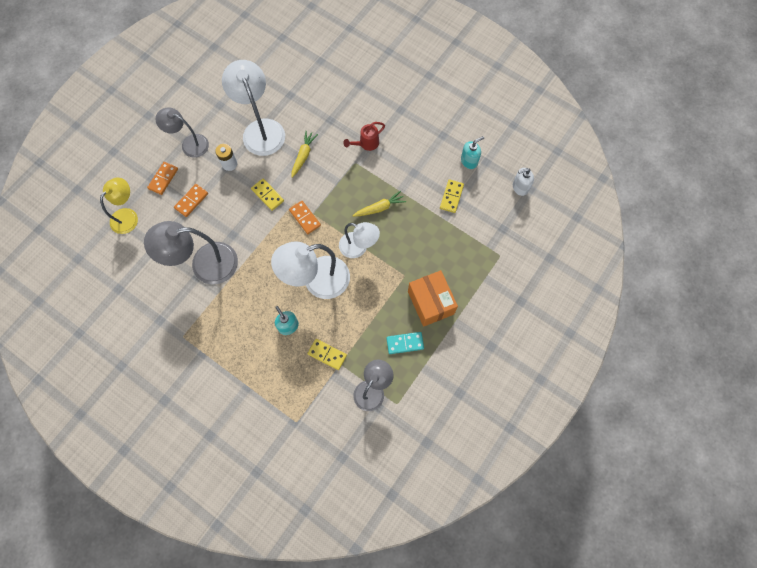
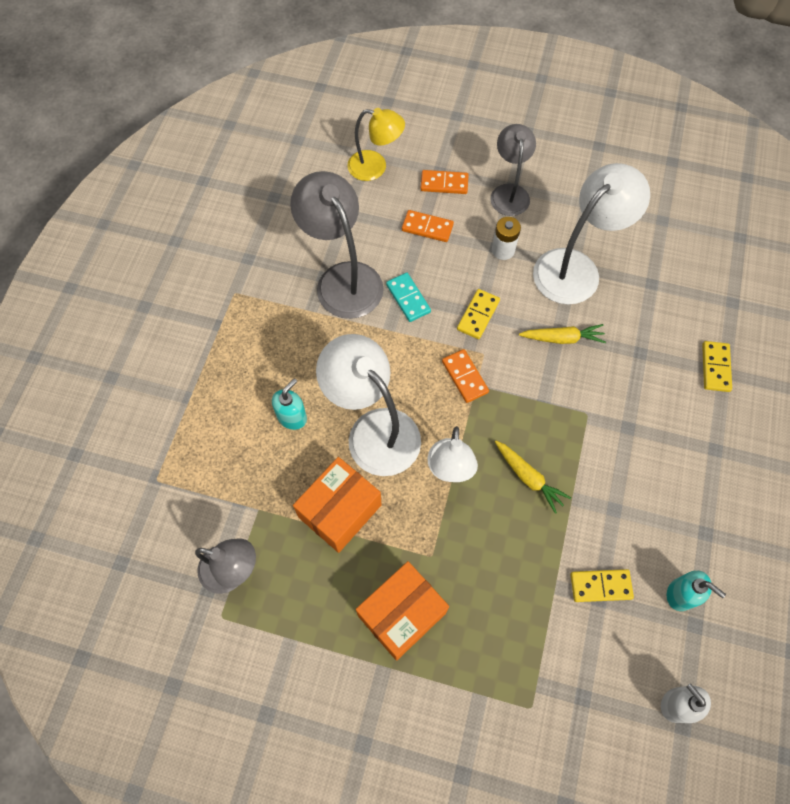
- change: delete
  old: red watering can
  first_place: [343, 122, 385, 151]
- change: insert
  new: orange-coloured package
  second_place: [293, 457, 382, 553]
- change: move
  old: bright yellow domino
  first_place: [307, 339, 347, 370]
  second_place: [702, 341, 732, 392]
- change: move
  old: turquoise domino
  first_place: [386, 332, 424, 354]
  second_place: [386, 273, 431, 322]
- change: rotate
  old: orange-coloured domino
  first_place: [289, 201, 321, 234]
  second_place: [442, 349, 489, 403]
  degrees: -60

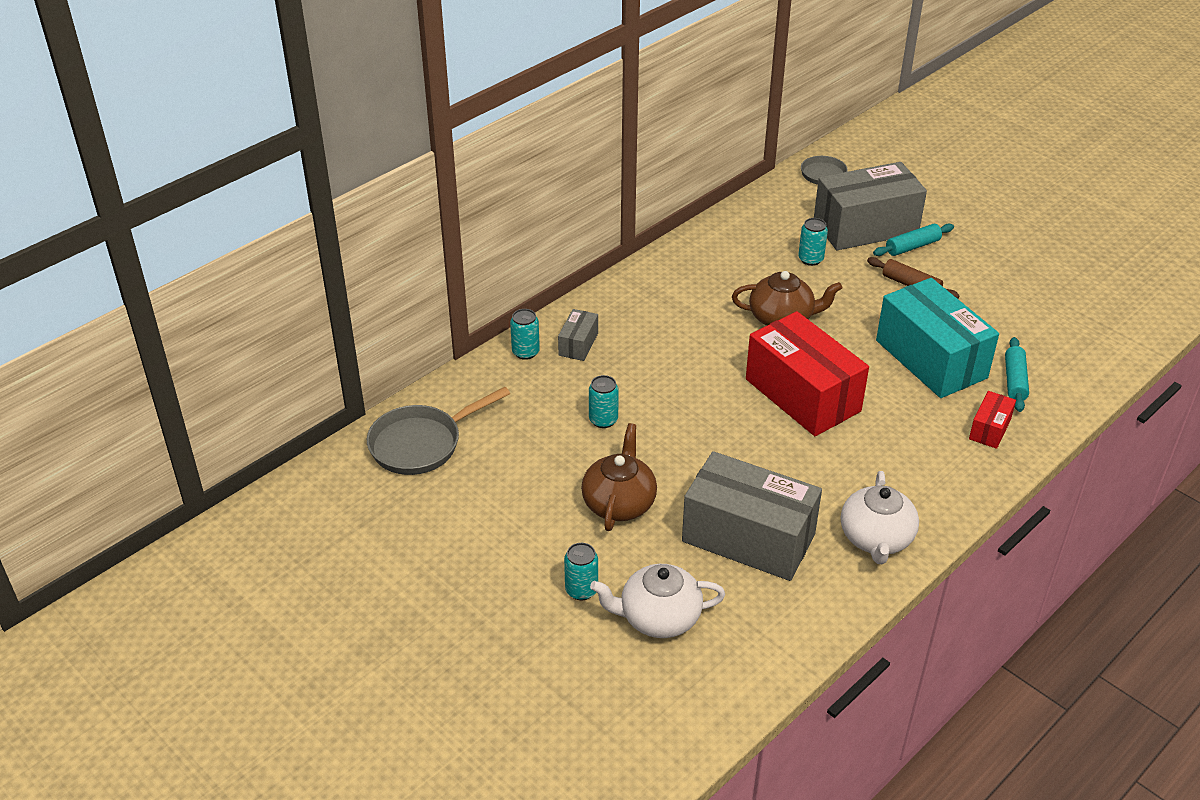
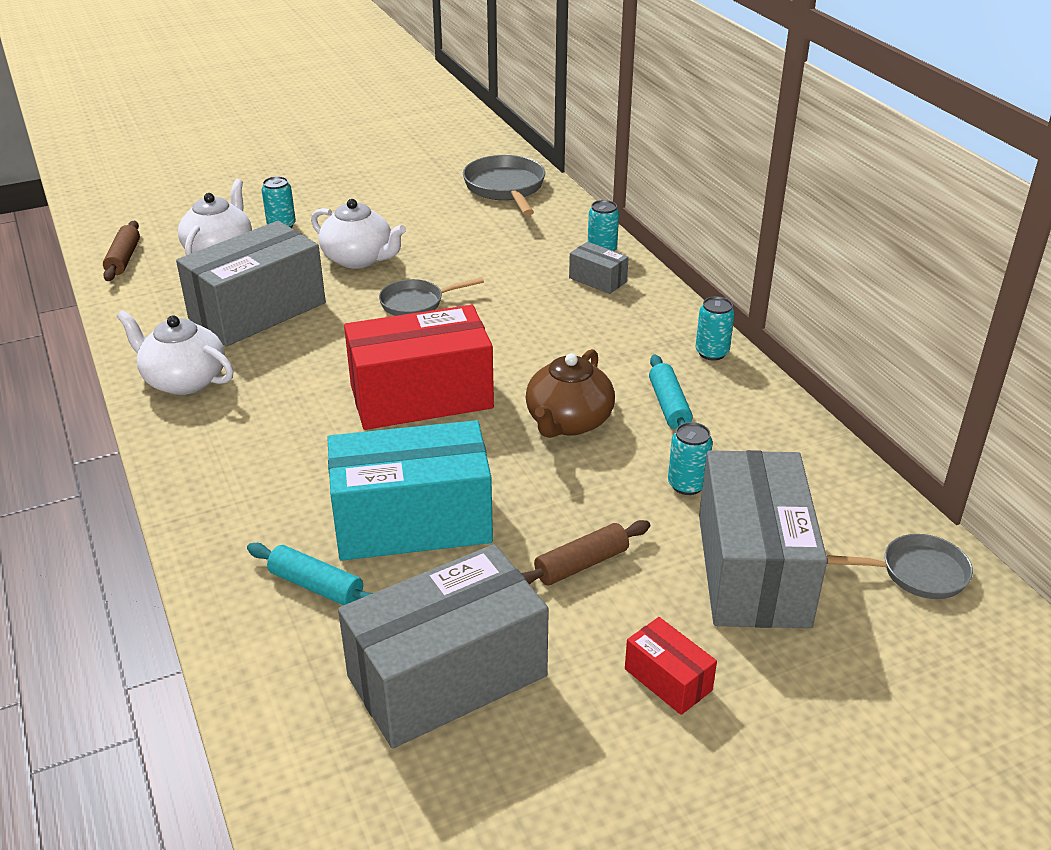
- change: insert
  new: russet dough roller
  second_place: [103, 221, 140, 281]
- change: insert
  new: grey package
  second_place: [338, 544, 549, 749]
- change: insert
  new: grey frying pan
  second_place: [379, 277, 484, 316]
- change: move
  old: turquoise can
  first_place: [589, 375, 619, 428]
  second_place: [696, 296, 735, 361]
- change: move
  old: turquoise dough roller
  first_place: [873, 224, 954, 256]
  second_place: [649, 355, 693, 429]
- change: move
  old: red package
  first_place: [969, 391, 1016, 449]
  second_place: [625, 617, 717, 715]
- change: recolor
  old: russet teapot
  new: white teapot
  first_place: [581, 423, 657, 531]
  second_place: [311, 199, 406, 268]

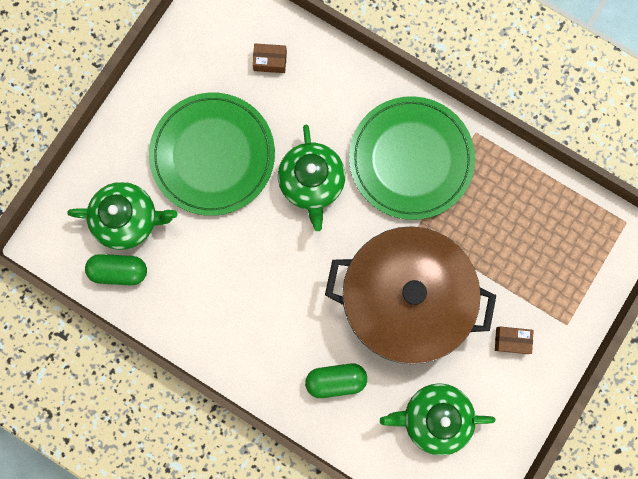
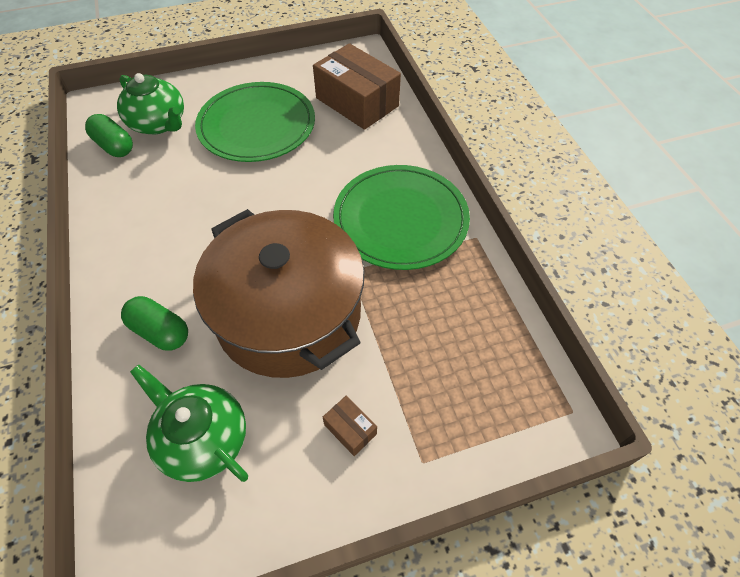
- change: delete
  old: leaf-green teapot
  first_place: [278, 125, 345, 231]
- change: resize
  old: russet package
  first_place: [252, 43, 287, 73]
  second_place: [313, 43, 401, 130]
  factor: 2.38

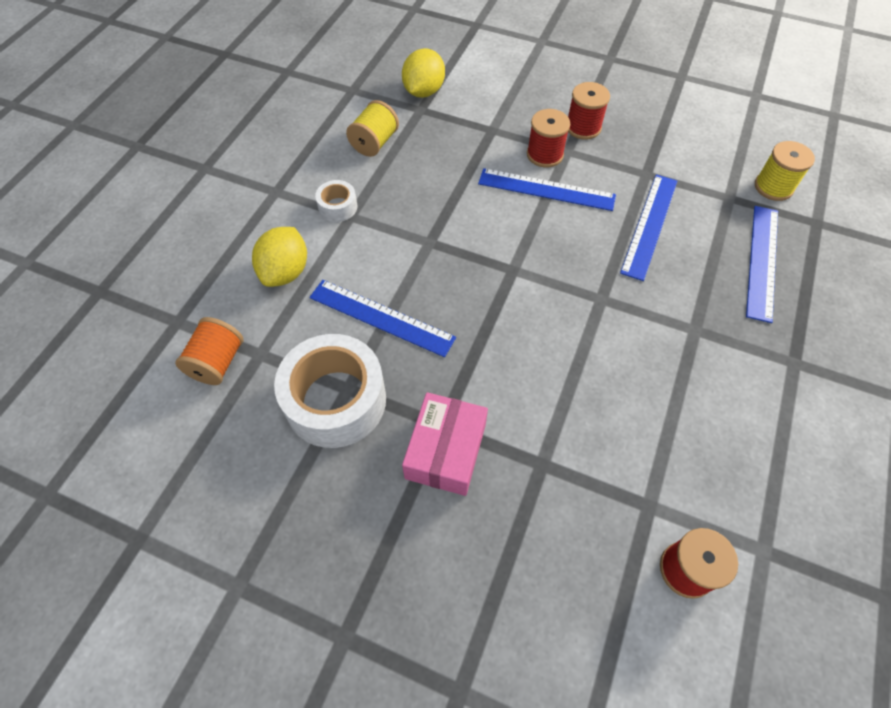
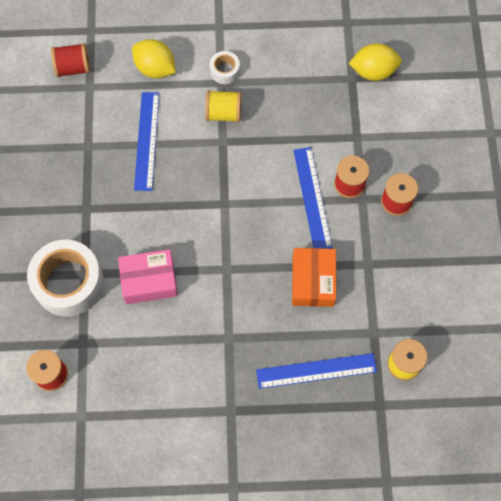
- change: move
  old: white sticky tape
  first_place: [274, 334, 386, 448]
  second_place: [27, 240, 104, 317]
- change: move
  old: bright yellow bobbin
  first_place: [346, 100, 399, 157]
  second_place: [205, 90, 241, 123]
- change: move
  old: pink package
  first_place: [402, 392, 488, 496]
  second_place: [118, 249, 178, 304]
- change: replace
  old: royal blue ruler
  new: orange-coloured package
  first_place: [620, 174, 677, 281]
  second_place: [292, 248, 336, 307]
- change: recolor
  old: orange-coloured bobbin
  new: red bobbin
  first_place: [175, 317, 243, 385]
  second_place: [51, 43, 90, 78]
- change: rotate
  old: bright yellow citrus fruit
  first_place: [252, 227, 307, 287]
  second_place: [132, 39, 176, 78]
  degrees: 45

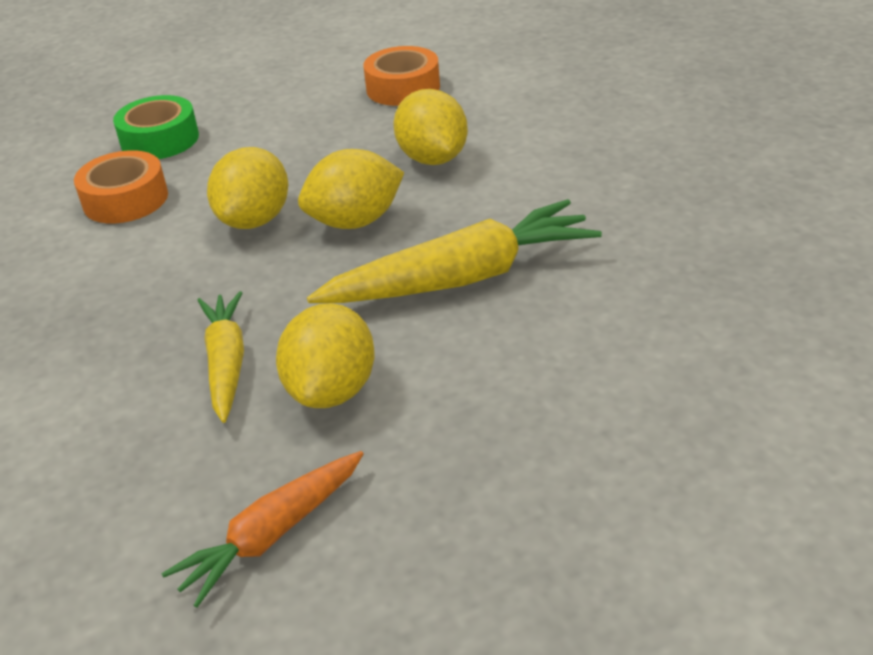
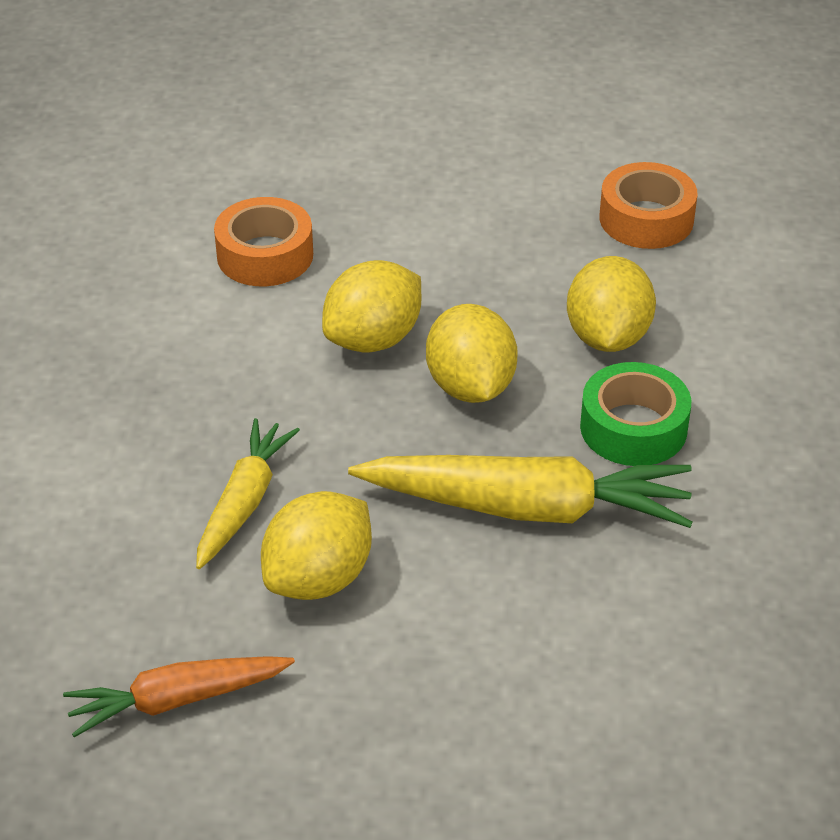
- change: move
  old: leaf-green sticky tape
  first_place: [113, 95, 199, 159]
  second_place: [580, 362, 691, 466]
- change: rotate
  old: bright yellow citrus fruit
  first_place: [298, 149, 404, 229]
  second_place: [426, 304, 518, 403]
  degrees: 75

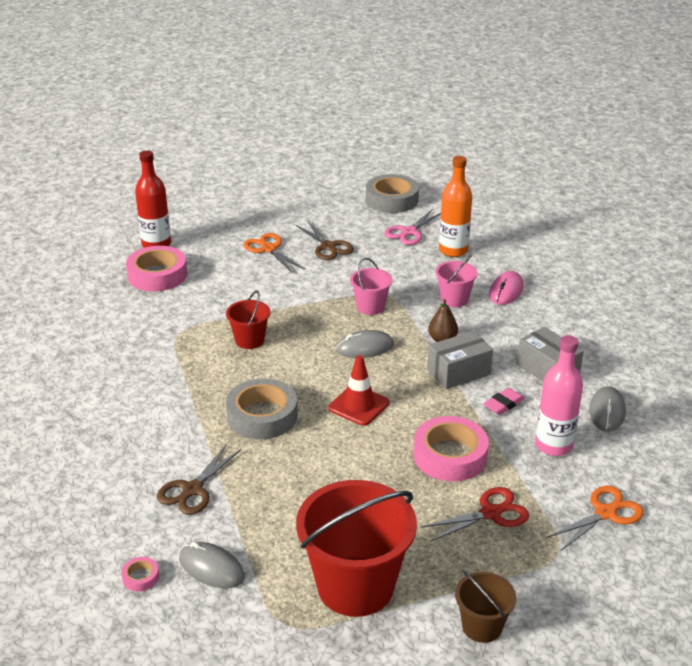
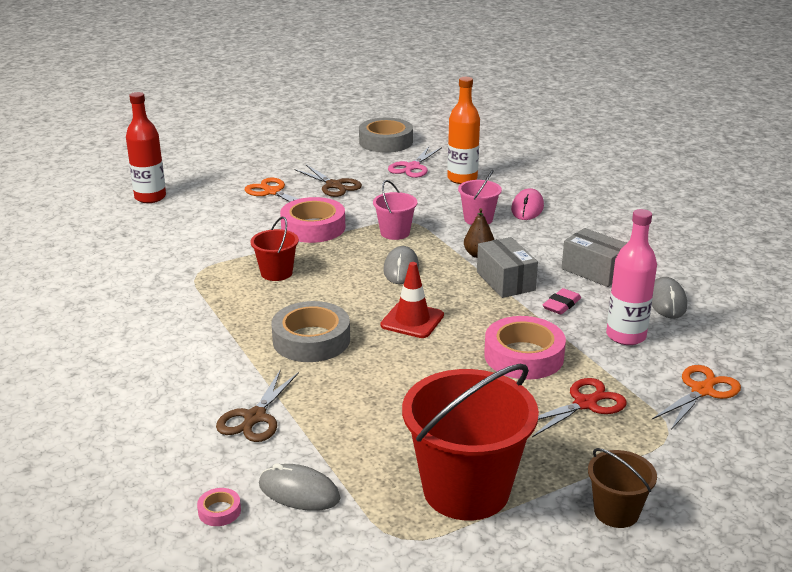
- change: move
  old: pink sticky tape
  first_place: [126, 246, 187, 291]
  second_place: [280, 197, 345, 243]
- change: rotate
  old: grey PC mouse
  first_place: [336, 330, 394, 358]
  second_place: [383, 246, 419, 284]
  degrees: -60
- change: rotate
  old: grey package
  first_place: [427, 331, 493, 389]
  second_place: [477, 237, 538, 298]
  degrees: -75

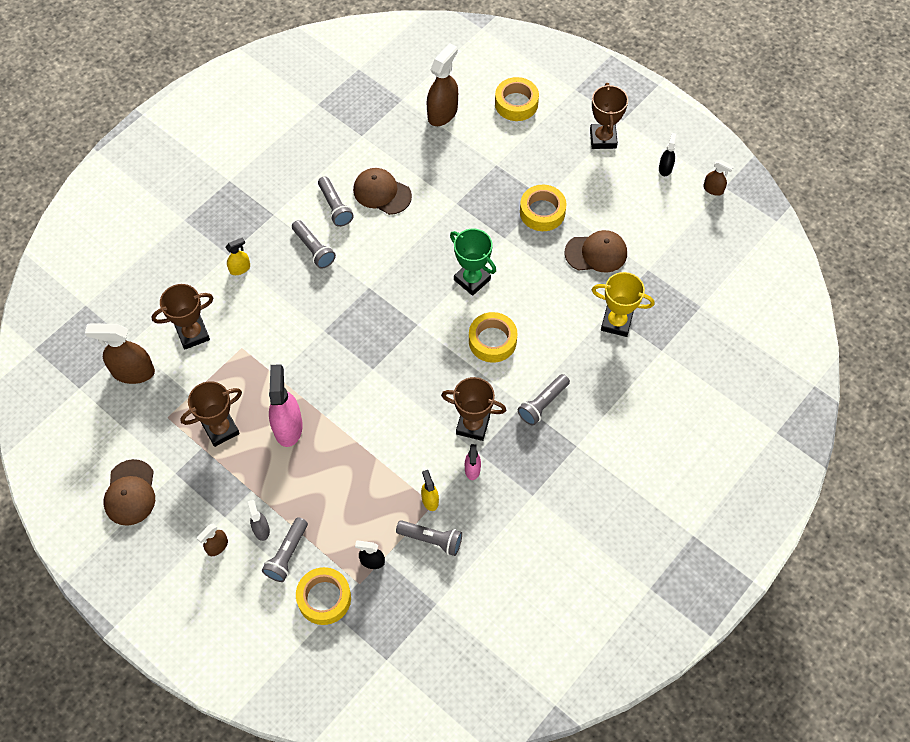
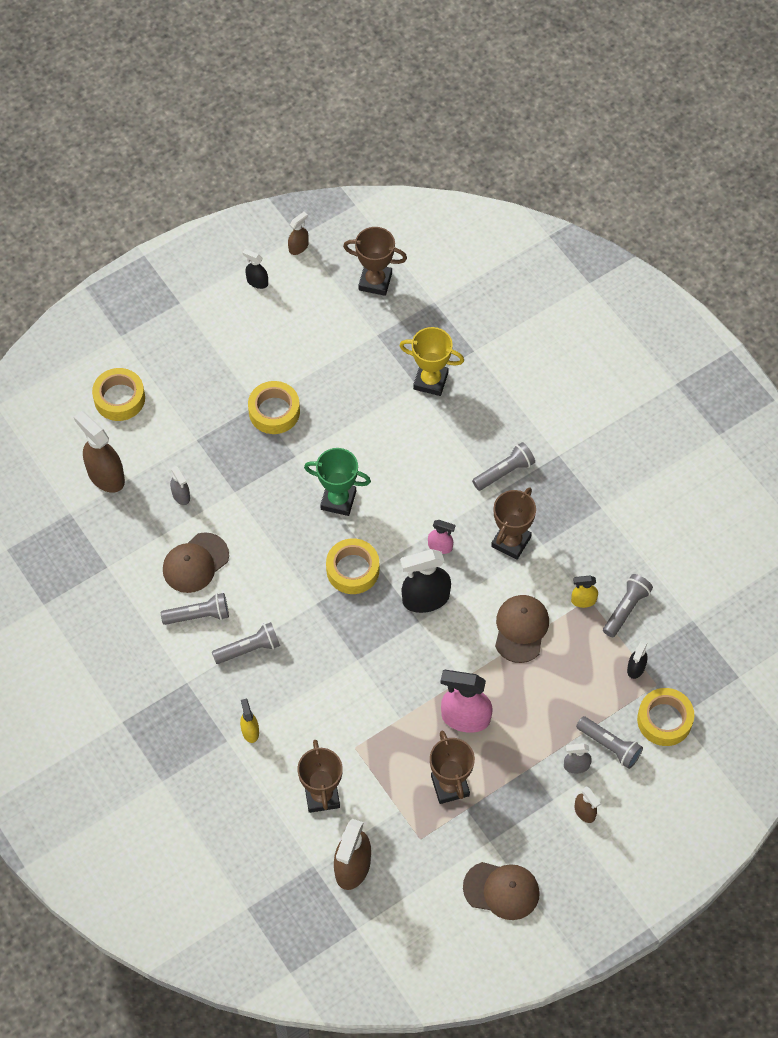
- change: insert
  new: grey spray bottle
  second_place: [170, 466, 190, 505]
- change: insert
  new: ebony spray bottle
  second_place: [400, 549, 451, 613]
- change: move
  old: pink spray bottle
  first_place: [465, 444, 481, 480]
  second_place: [428, 520, 455, 554]
- change: move
  old: bright yellow sticky tape
  first_place: [469, 312, 517, 363]
  second_place: [326, 538, 379, 594]
- change: move
  old: russet cap
  first_place: [565, 230, 627, 273]
  second_place: [495, 595, 549, 663]
- change: move
  old: russet award cup
  first_place: [590, 83, 628, 149]
  second_place: [343, 227, 407, 296]
- change: rotate
  old: leaf-green award cup
  first_place: [450, 229, 496, 296]
  second_place: [304, 448, 371, 516]
  degrees: 45
- change: rotate
  old: grey pocket torch
  first_place: [518, 374, 570, 425]
  second_place: [472, 442, 535, 491]
  degrees: -90
- change: rotate
  old: bright yellow award cup
  first_place: [592, 272, 655, 337]
  second_place: [399, 327, 464, 396]
  degrees: 75

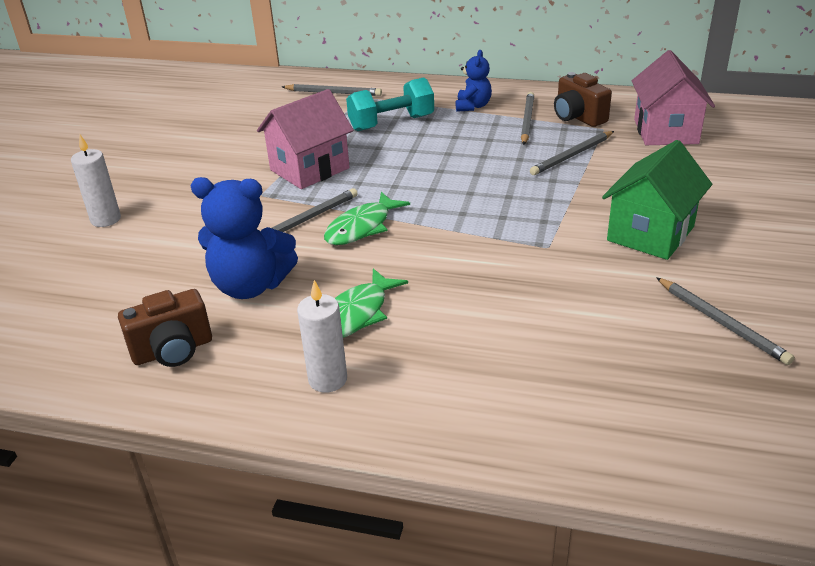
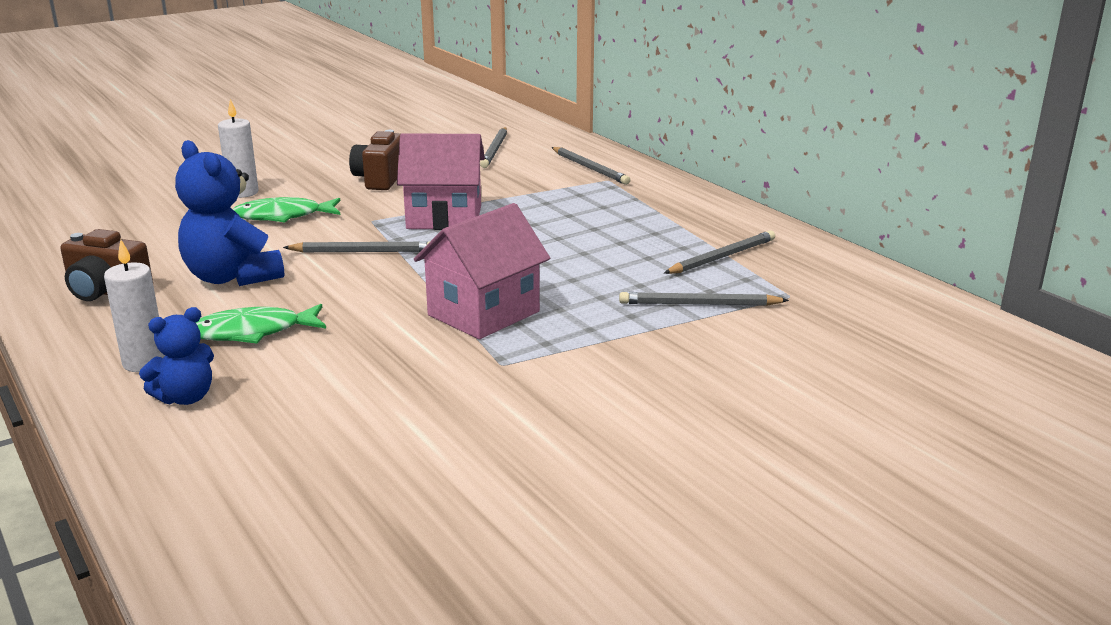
- change: delete
  old: turquoise dumbbell
  first_place: [346, 77, 434, 131]
- change: delete
  old: leaf-green toy house
  first_place: [602, 140, 712, 260]
- change: move
  old: leaf-green fish figure
  first_place: [324, 192, 410, 245]
  second_place: [233, 197, 340, 222]
- change: move
  old: royal blue teddy bear
  first_place: [455, 50, 492, 112]
  second_place: [139, 307, 214, 405]
- change: move
  old: russet camera
  first_place: [554, 72, 612, 127]
  second_place: [349, 130, 400, 190]
- change: move
  old: pink toy house
  first_place: [632, 50, 715, 145]
  second_place: [414, 203, 550, 339]
- change: move
  old: grey wooden pencil
  first_place: [656, 277, 794, 365]
  second_place: [480, 127, 507, 168]

